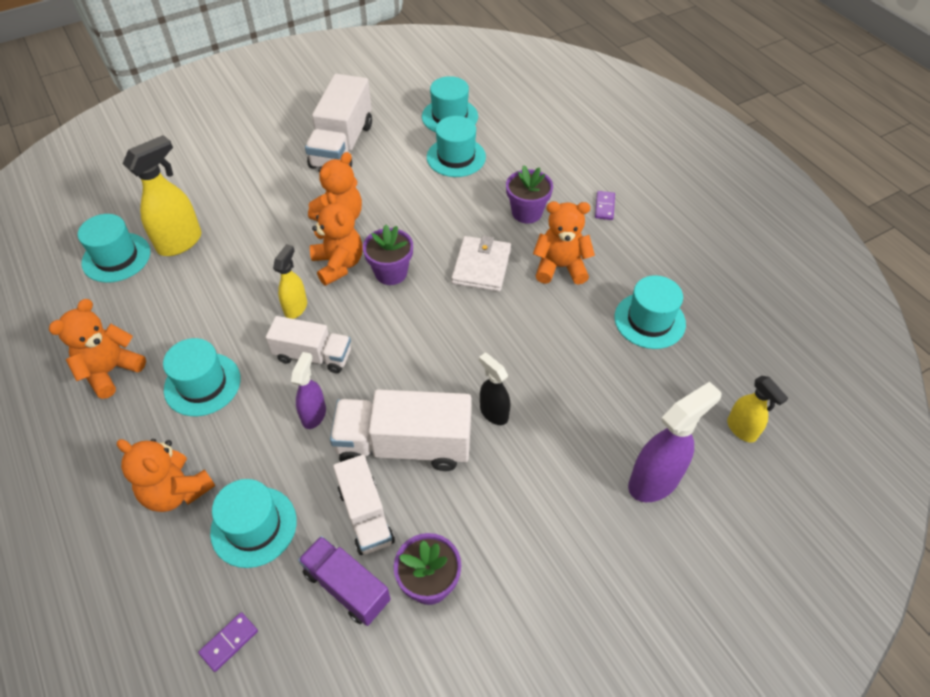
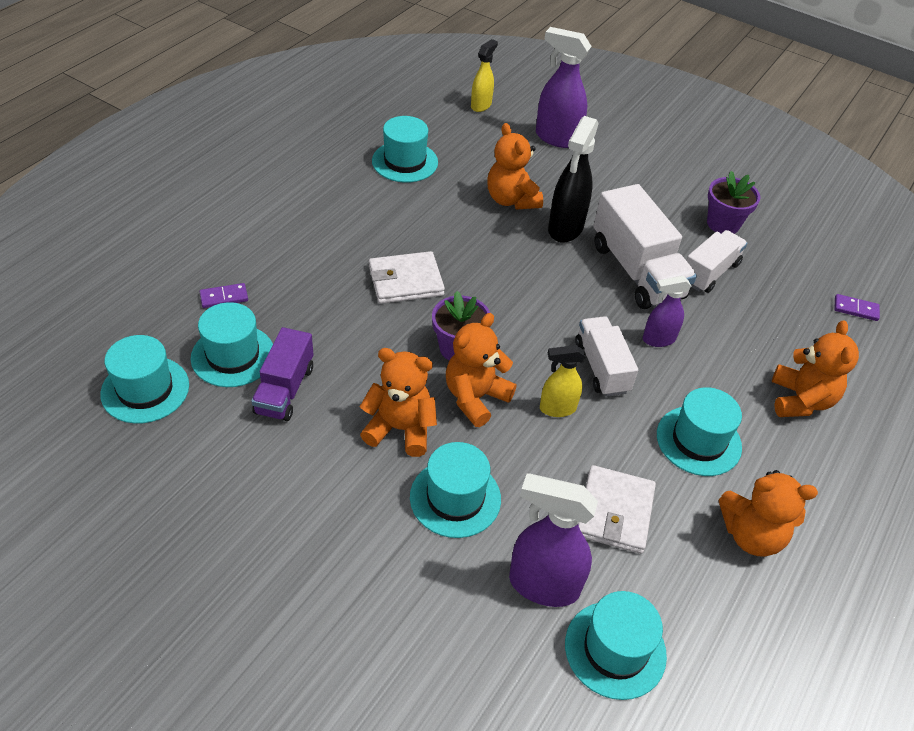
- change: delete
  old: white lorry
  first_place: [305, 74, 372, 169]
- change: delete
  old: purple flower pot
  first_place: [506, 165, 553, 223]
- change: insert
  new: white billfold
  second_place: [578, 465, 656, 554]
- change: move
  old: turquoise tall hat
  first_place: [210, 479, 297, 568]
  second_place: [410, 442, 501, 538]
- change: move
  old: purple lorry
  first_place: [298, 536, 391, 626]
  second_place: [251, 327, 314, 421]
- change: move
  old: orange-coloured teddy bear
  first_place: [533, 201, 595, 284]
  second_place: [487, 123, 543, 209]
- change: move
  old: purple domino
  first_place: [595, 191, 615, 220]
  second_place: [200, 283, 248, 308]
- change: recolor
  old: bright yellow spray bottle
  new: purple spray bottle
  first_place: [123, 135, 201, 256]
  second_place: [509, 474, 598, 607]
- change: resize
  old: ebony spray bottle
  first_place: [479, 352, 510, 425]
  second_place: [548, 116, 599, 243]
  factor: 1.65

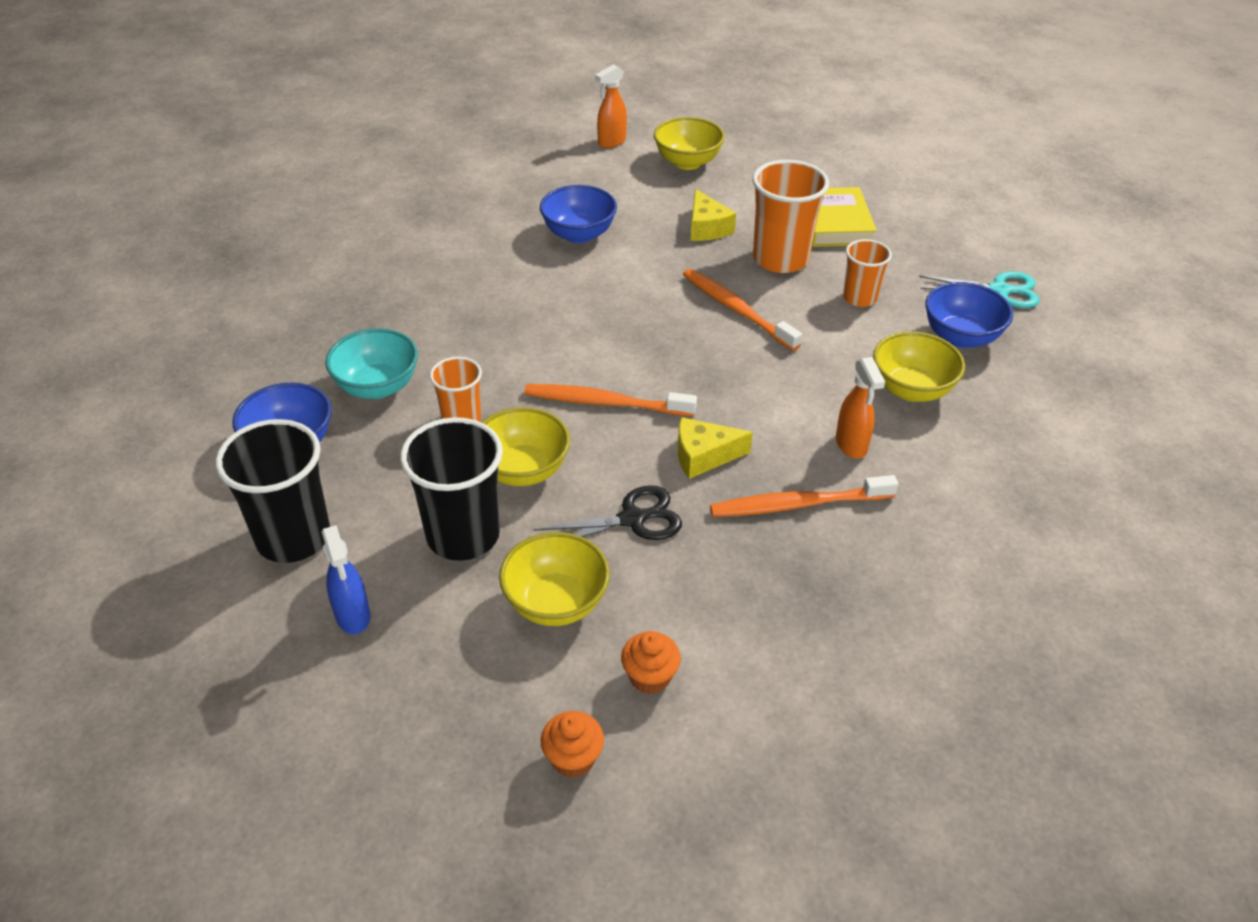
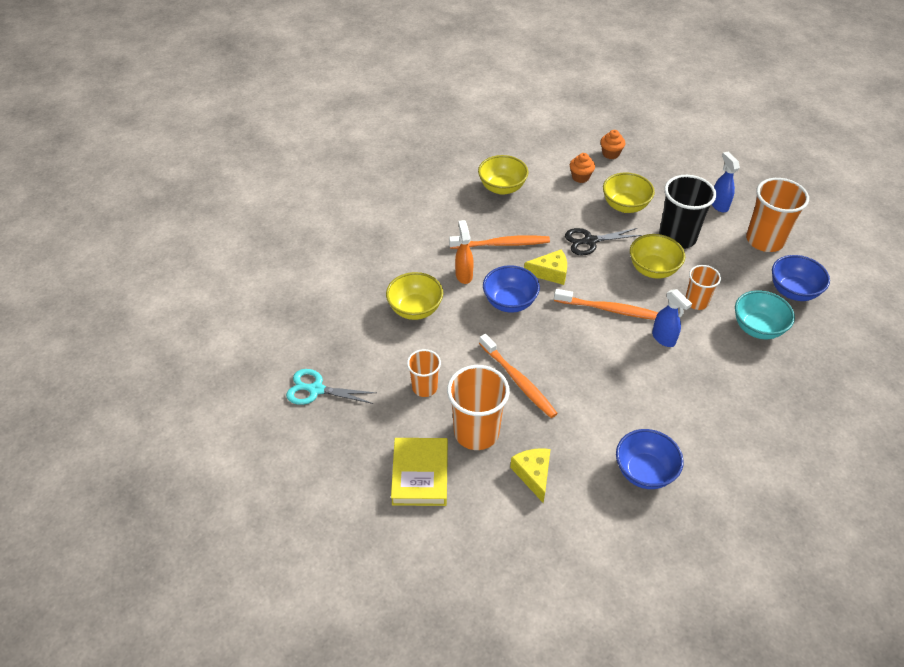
- change: delete
  old: orange-coloured spray bottle
  first_place: [595, 64, 627, 148]
- change: insert
  new: royal blue spray bottle
  second_place: [652, 289, 692, 347]
- change: move
  old: bright yellow serving bowl
  first_place: [654, 117, 725, 170]
  second_place: [478, 155, 529, 195]
- change: move
  old: royal blue serving bowl
  first_place: [925, 282, 1013, 348]
  second_place: [483, 265, 540, 313]
- change: recolor
  old: ebony beaker
  new: orange-coloured beaker
  first_place: [215, 419, 330, 563]
  second_place: [746, 178, 809, 252]

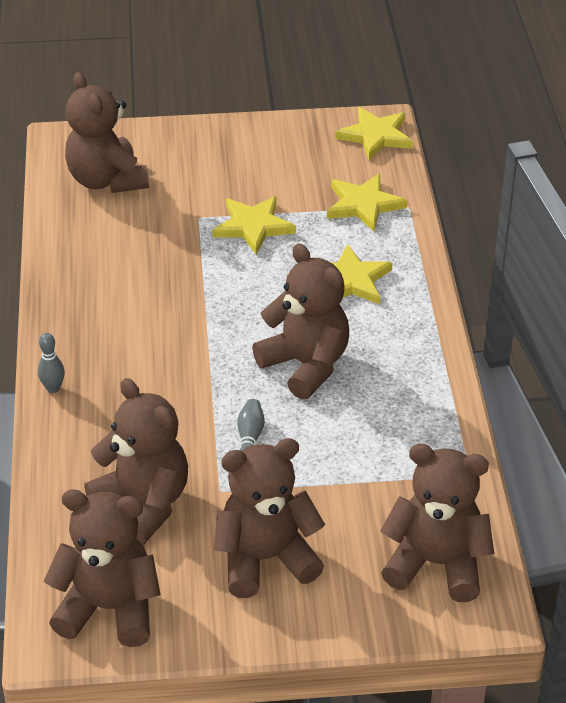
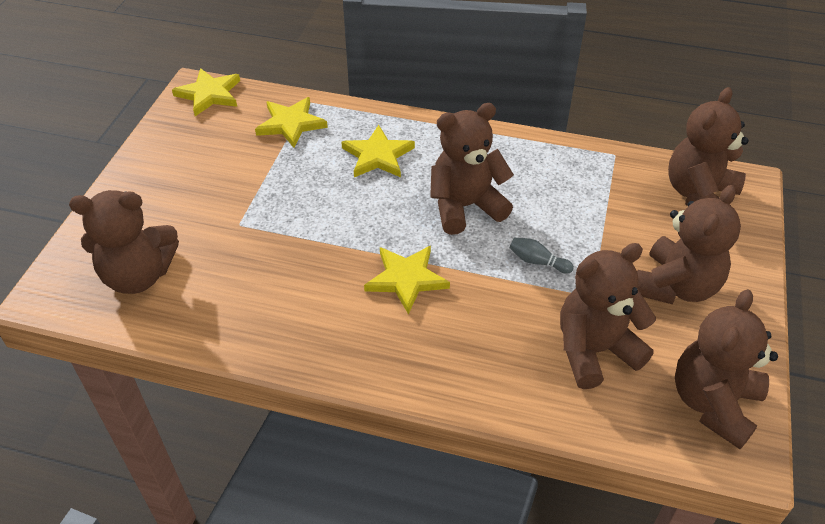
- change: delete
  old: grey tenpin
  first_place: [38, 333, 65, 393]
- change: move
  old: bright yellow star
  first_place: [212, 196, 296, 255]
  second_place: [364, 246, 450, 314]
- change: rotate
  old: russet teddy bear
  first_place: [214, 438, 325, 598]
  second_place: [637, 185, 741, 304]
  degrees: -150

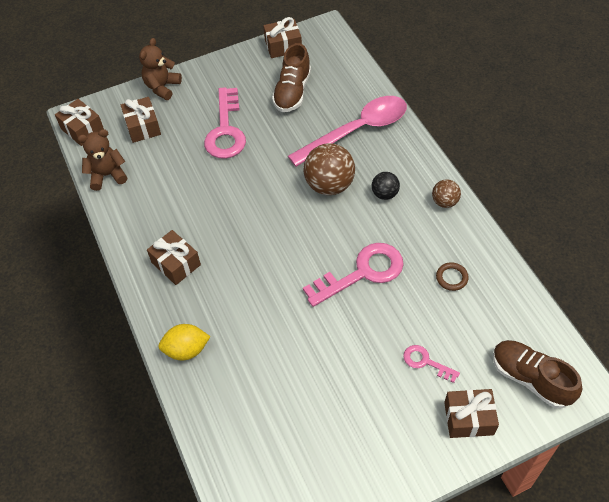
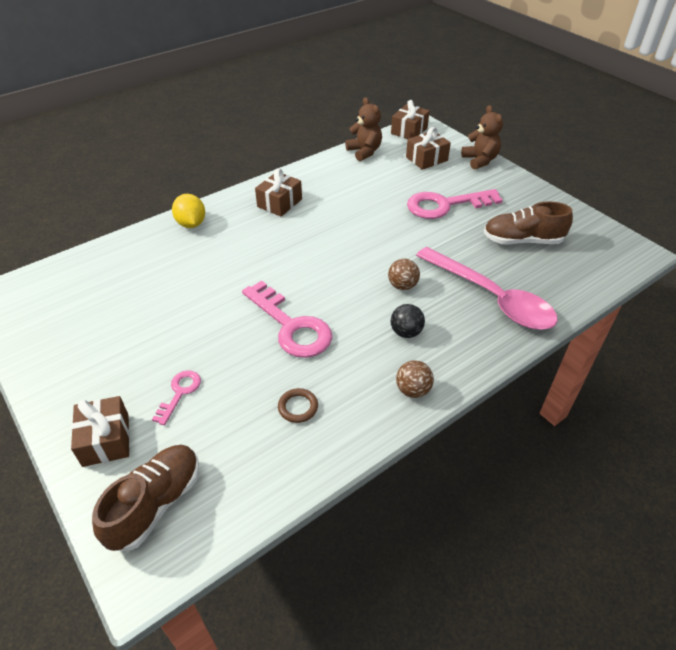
- change: delete
  old: russet gift
  first_place: [263, 17, 302, 58]
- change: rotate
  old: russet teddy bear
  first_place: [139, 38, 182, 100]
  second_place: [461, 105, 503, 170]
  degrees: 60
- change: resize
  old: russet play ball
  first_place: [303, 143, 355, 195]
  second_place: [388, 259, 420, 290]
  factor: 0.54

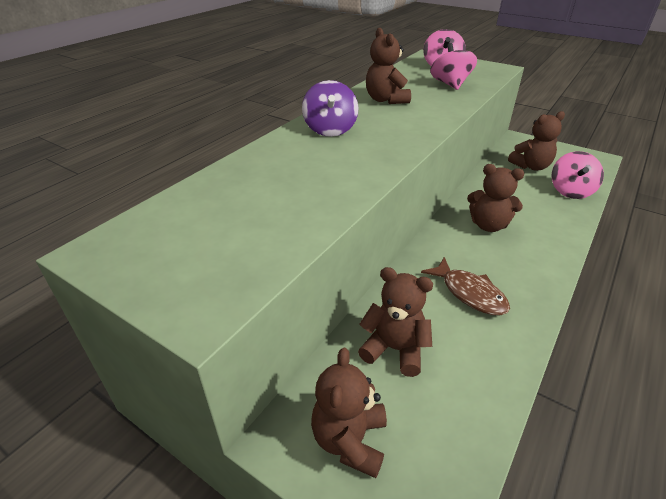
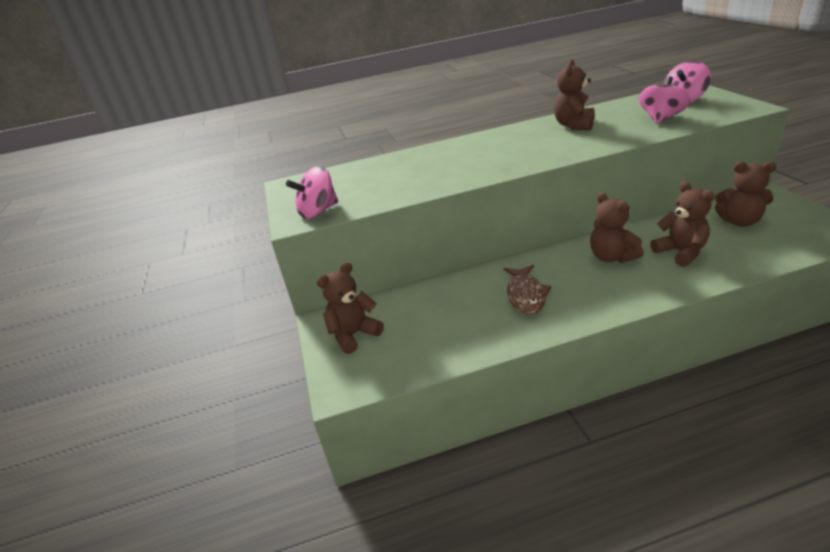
- change: delete
  old: purple spinning top
  first_place: [302, 80, 358, 137]
- change: move
  old: russet teddy bear
  first_place: [358, 267, 433, 377]
  second_place: [650, 181, 715, 267]
- change: move
  old: pink spinning top
  first_place: [552, 151, 604, 199]
  second_place: [286, 166, 338, 219]

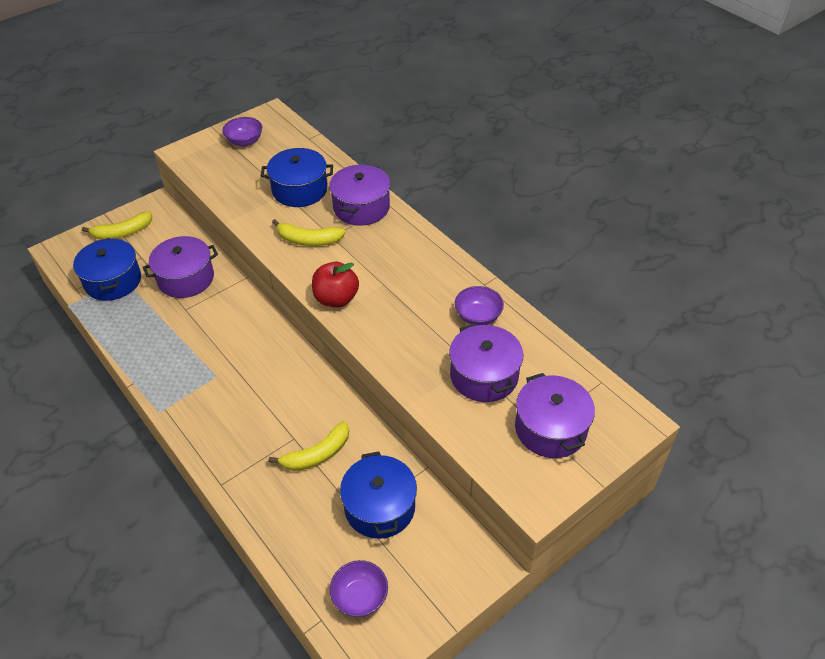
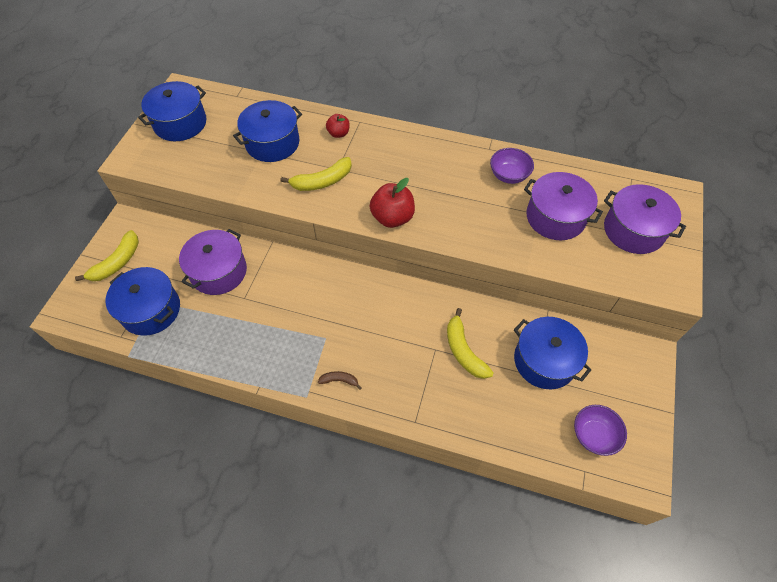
- change: insert
  new: russet banana
  second_place: [318, 371, 362, 390]
- change: replace
  old: purple serving bowl
  new: royal blue pot
  first_place: [223, 117, 262, 147]
  second_place: [138, 81, 206, 141]
- change: replace
  old: purple pot
  new: red apple
  first_place: [329, 164, 390, 226]
  second_place: [326, 114, 350, 138]
- change: rotate
  old: bright yellow banana
  first_place: [269, 421, 349, 471]
  second_place: [447, 308, 494, 379]
  degrees: 135

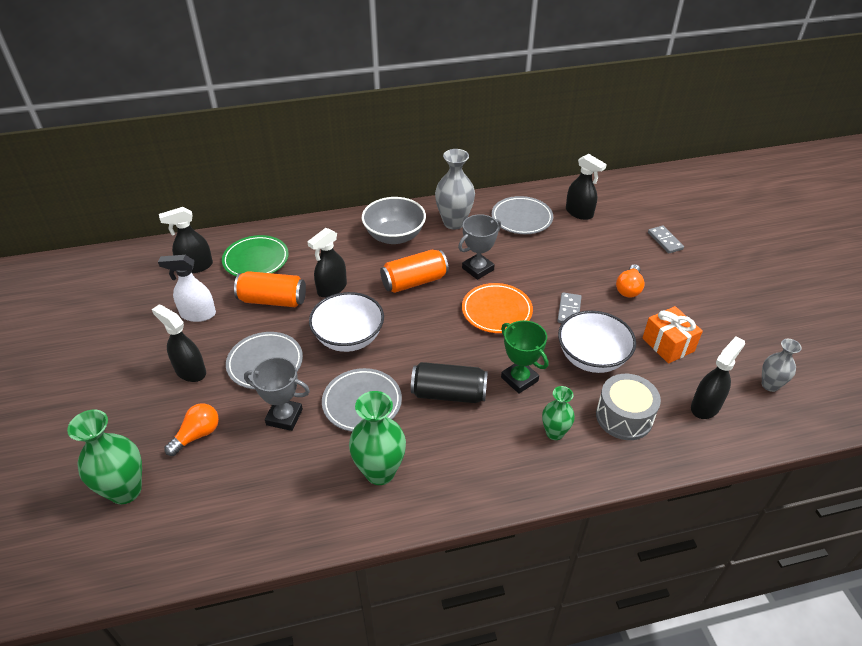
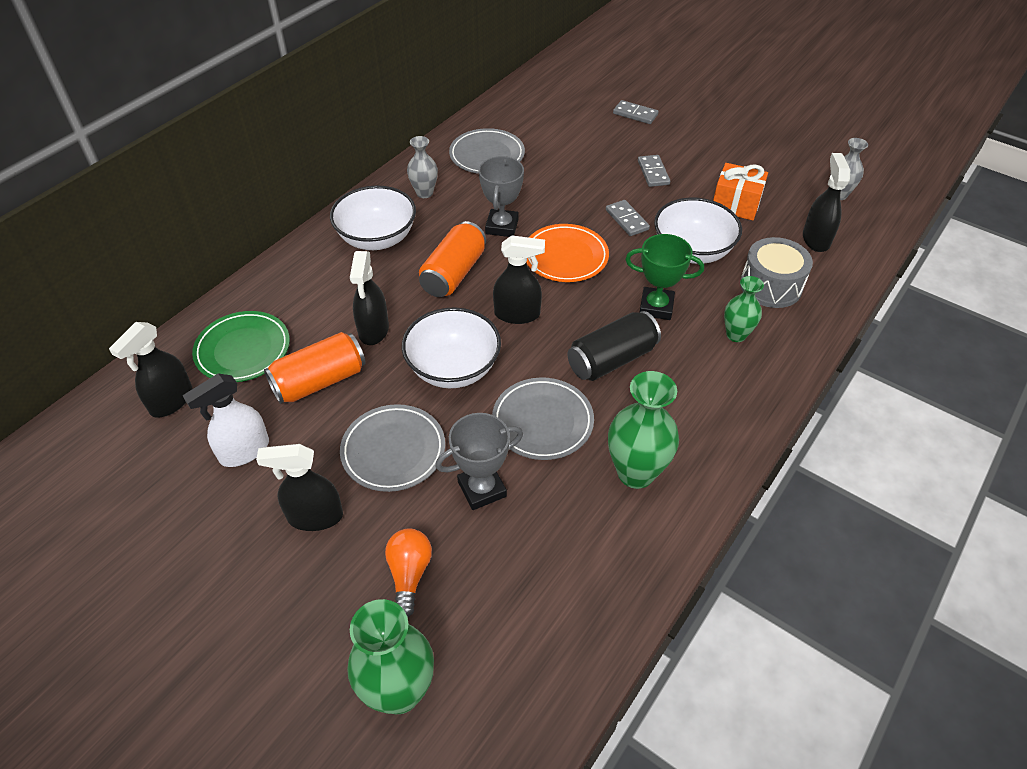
- change: move
  old: ebony spray bottle
  first_place: [566, 154, 607, 220]
  second_place: [493, 235, 545, 324]
- change: replace
  old: orange-coloured light bulb
  new: grey domino
  first_place: [616, 264, 645, 298]
  second_place: [638, 155, 670, 187]
- change: recolor
  old: grey serving bowl
  new: white serving bowl
  first_place: [362, 197, 426, 244]
  second_place: [330, 185, 416, 250]
- change: resize
  old: grey vase
  first_place: [435, 149, 475, 230]
  second_place: [407, 136, 438, 198]
  factor: 0.6

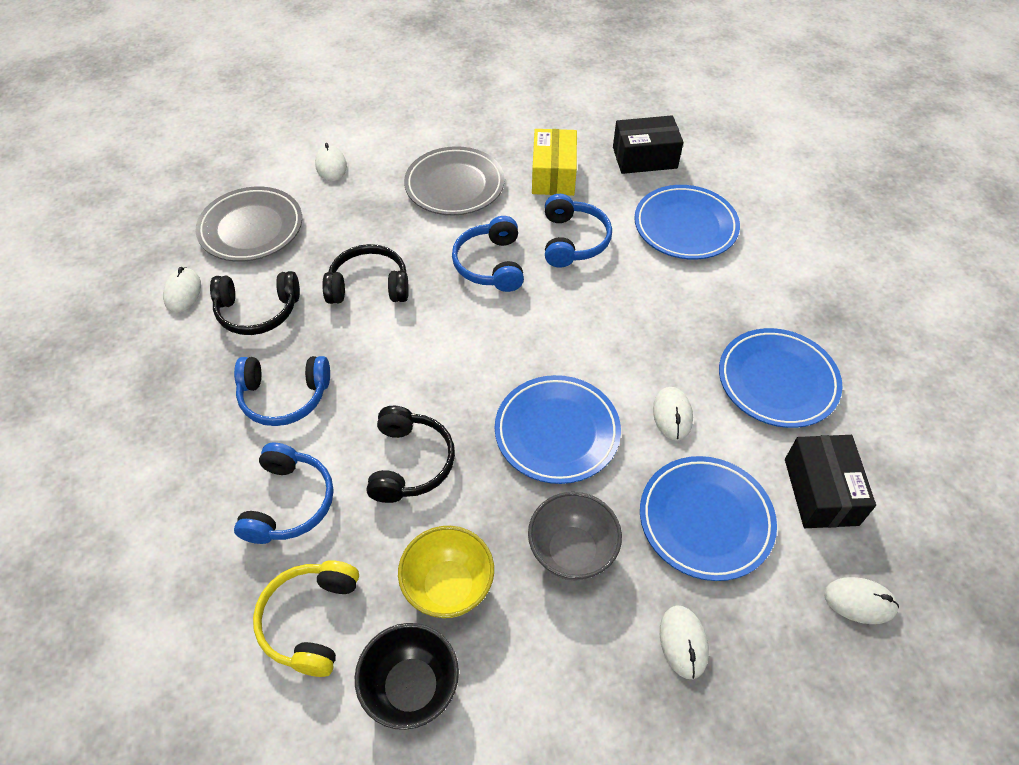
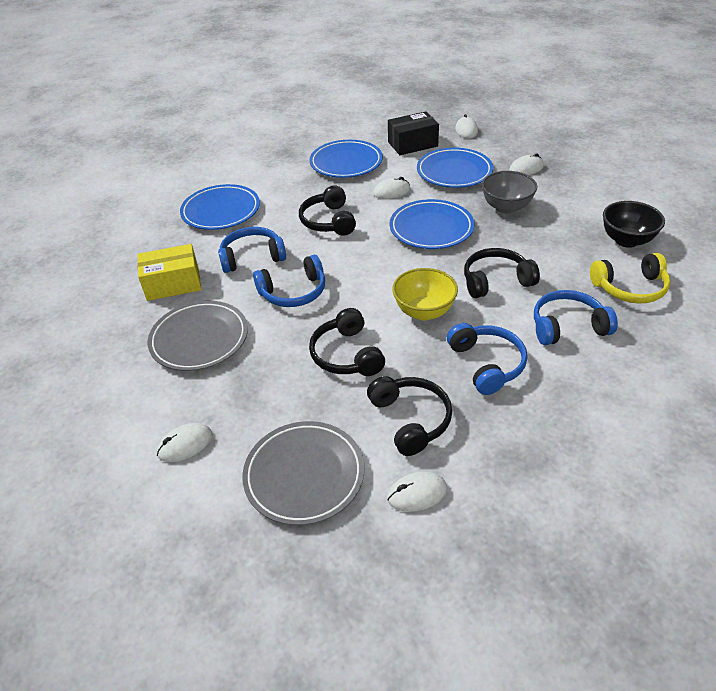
- change: delete
  old: ebony package
  first_place: [613, 115, 683, 174]
- change: insert
  new: ebony over-ear headphones
  second_place: [299, 185, 356, 236]
- change: move
  old: bright yellow serving bowl
  first_place: [398, 526, 494, 618]
  second_place: [392, 268, 458, 320]

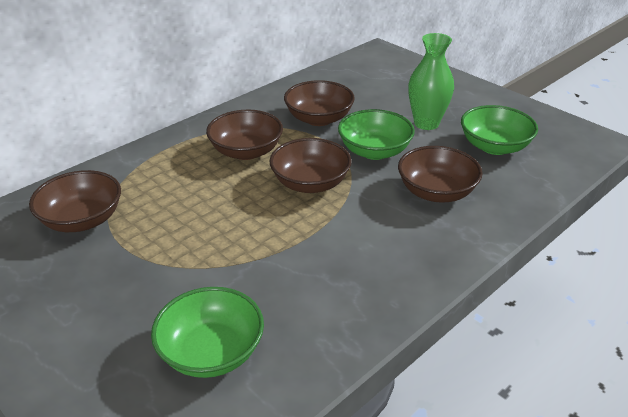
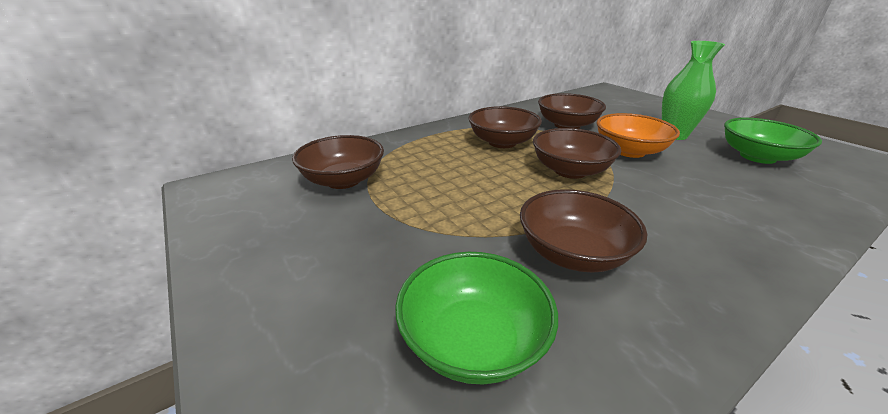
- change: move
  old: russet serving bowl
  first_place: [398, 146, 483, 203]
  second_place: [520, 189, 647, 273]
- change: recolor
  old: leaf-green serving bowl
  new: orange-coloured serving bowl
  first_place: [338, 109, 415, 160]
  second_place: [597, 113, 680, 158]

